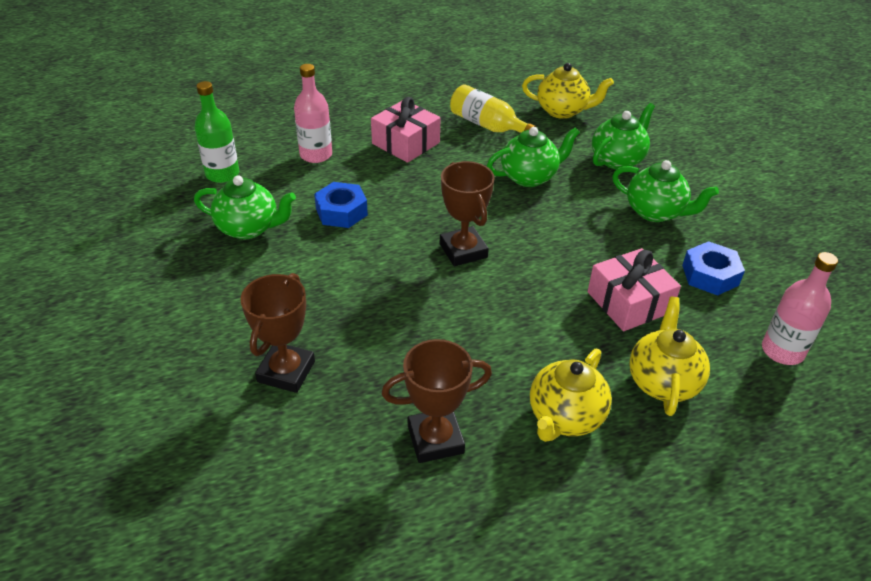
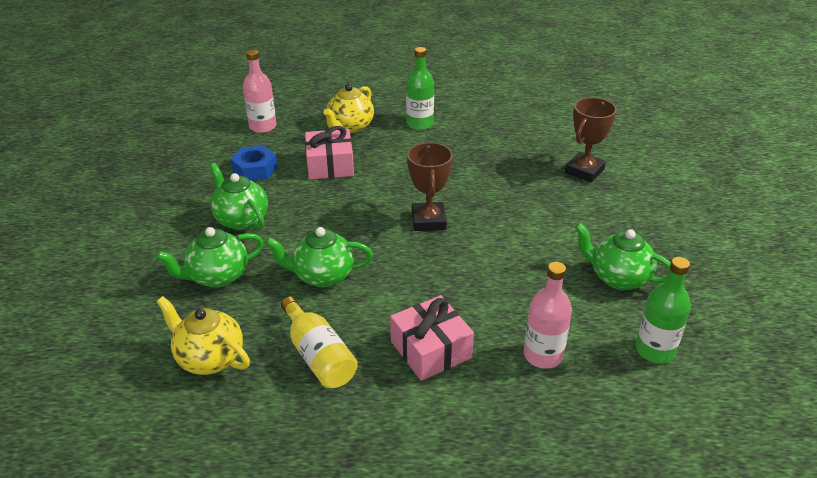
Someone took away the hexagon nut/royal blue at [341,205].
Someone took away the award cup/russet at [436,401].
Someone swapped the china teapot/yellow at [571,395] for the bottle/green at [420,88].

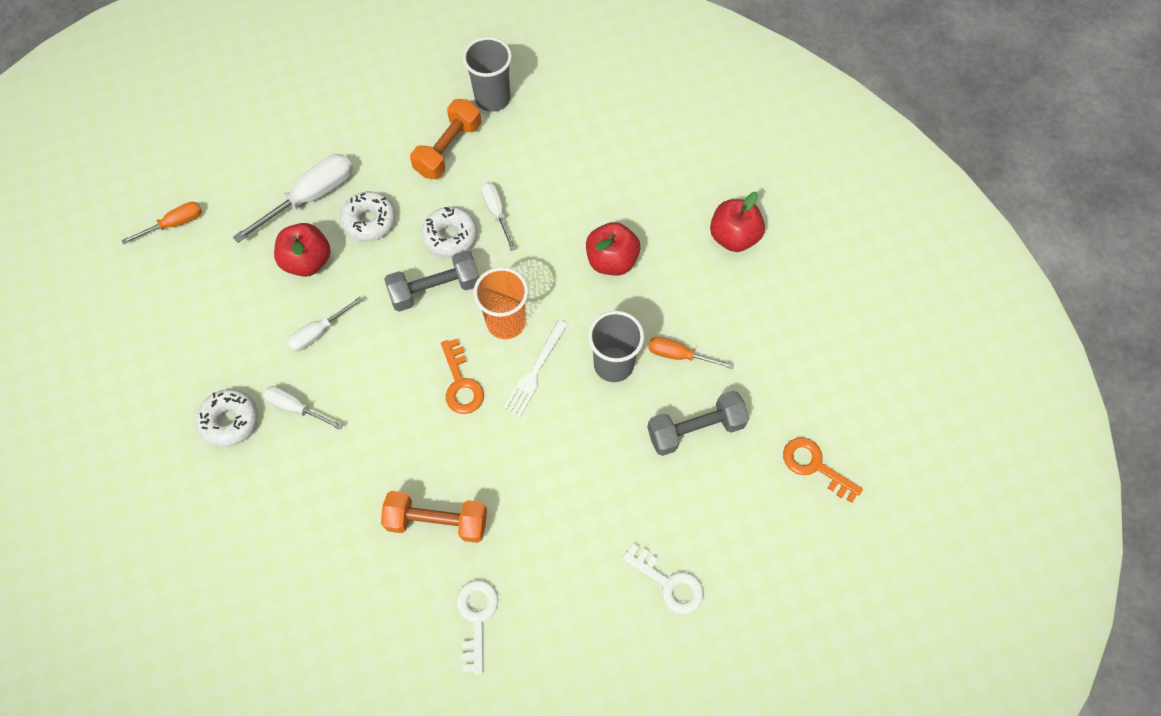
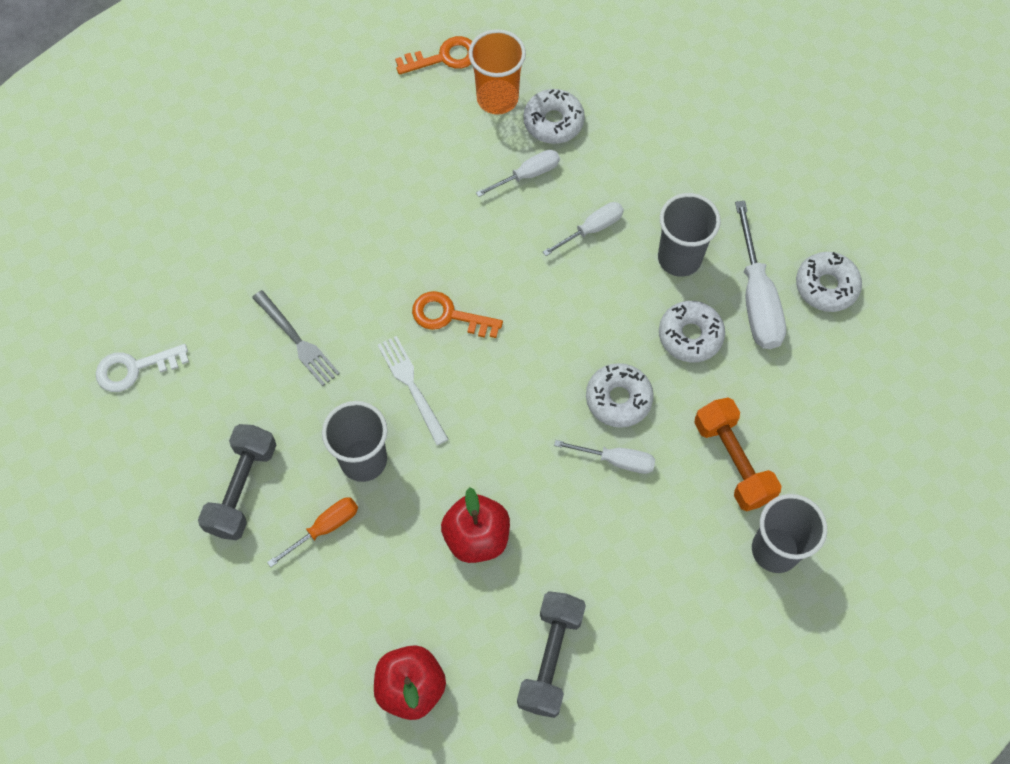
Someone took away the flat screwdriver/bright orange at [162,223].
Someone swapped the toy apple/red at [302,250] for the beaker/gray at [689,235].
Someone carried the hand weight/gray from [432,281] to [551,654].
Someone carried the beaker/bright orange from [500,303] to [497,71].
Someone rotated the flat screwdriver/white at [325,324] by 60 degrees clockwise.
Someone carried the door key/bright orange from [823,470] to [433,55].
Someone took away the hand weight/bright orange at [434,517].
Someone took away the door key/white at [477,627].
Someone put down the doughnut/white at [829,282].
Someone put down the fork/gray at [296,338].

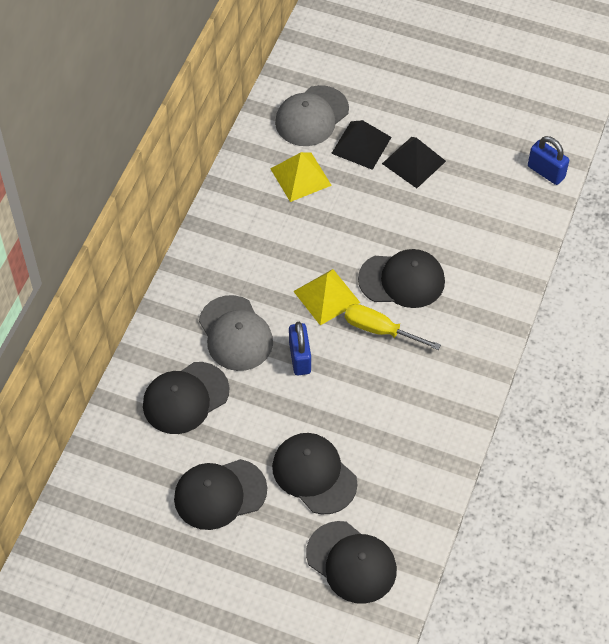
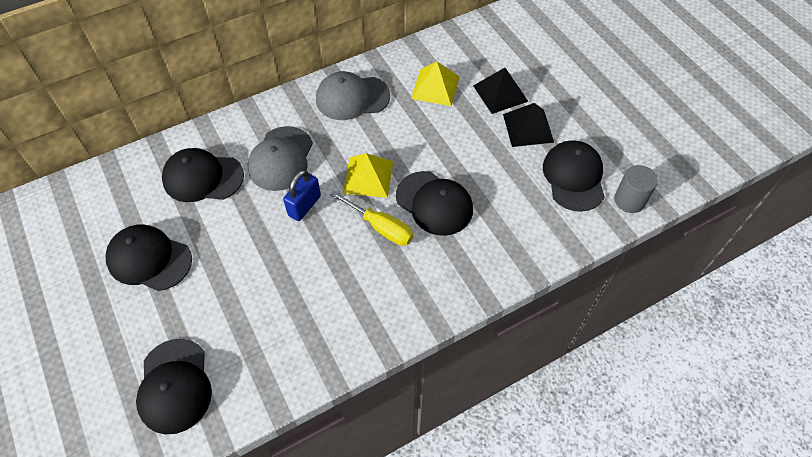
Someone carried the peaked cap/gray from [312,115] to [353,95].
Someone swapped the lock/royal blue at [548,160] for the cylinder shape/gray at [636,189].
Someone rotated the flat screwdriver/yellow at [393,327] by 150 degrees clockwise.
Someone carried the peaked cap/jet-black from [314,473] to [574,176].

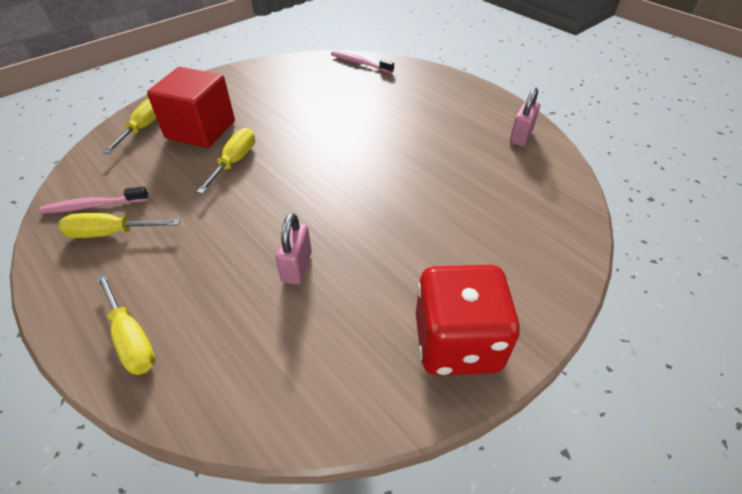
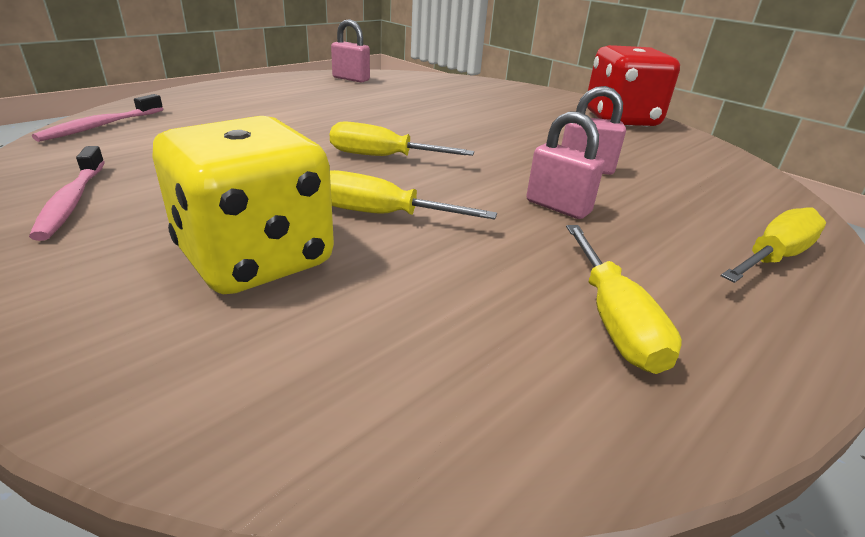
Someone swapped the block/red at [191,107] for the dice/yellow at [243,205].
Someone carried the flat screwdriver/yellow from [129,126] to [402,138].
Someone carried the toothbrush/rose-pink from [94,200] to [67,193].
Someone put down the lock/rose-pink at [565,165].

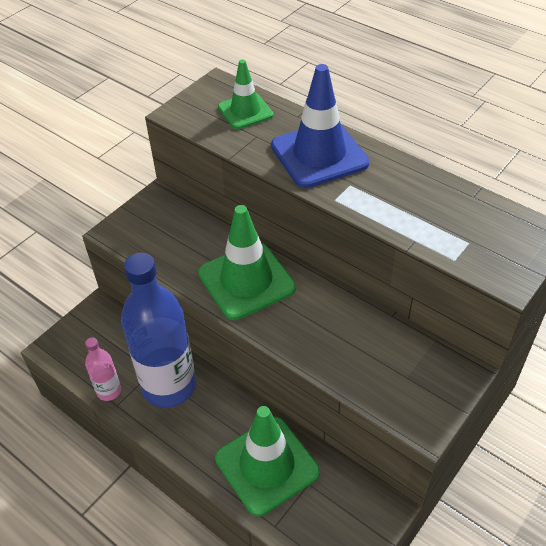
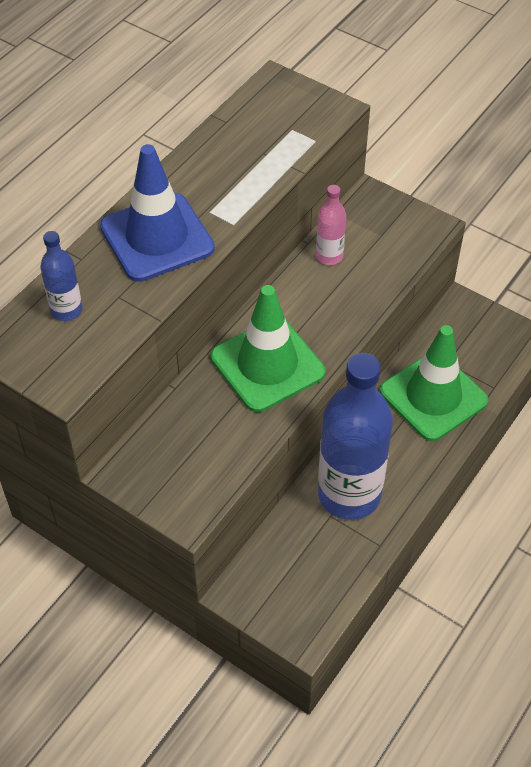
Someone swapped the safety cone/green at [245,94] for the bottle/royal blue at [61,276].
Someone carried the bottle/rose-pink from [103,369] to [331,225].

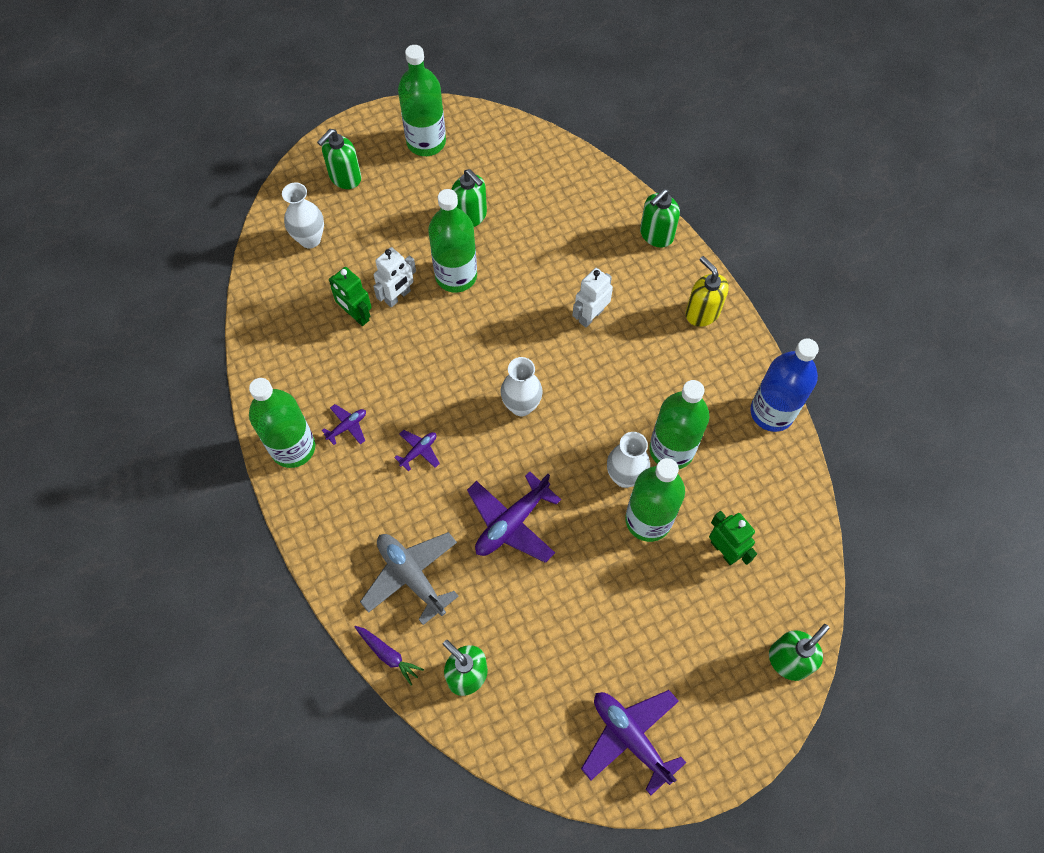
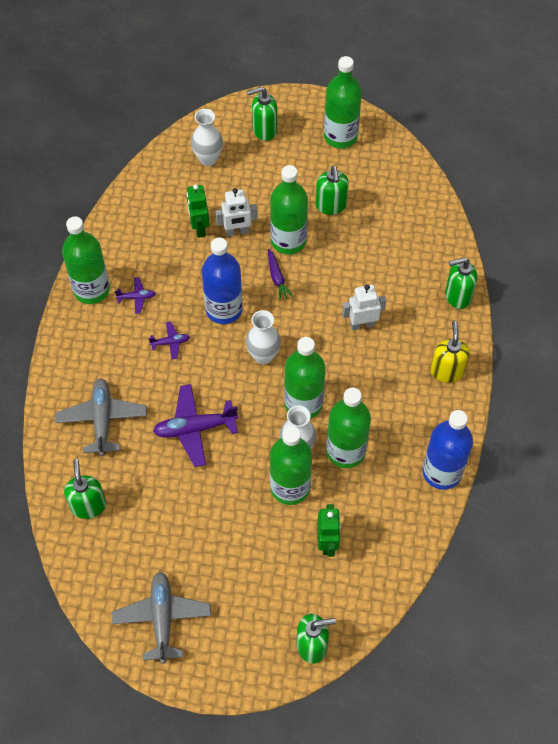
Someone carried the root vegetable/violet from [389,656] to [280,275].
Someone repainted the plane/violet at [633,742], which became the plane/gray at [161,618].
Someone put down the bottle/royal blue at [222,280].
Someone put down the bottle/green at [305,378].

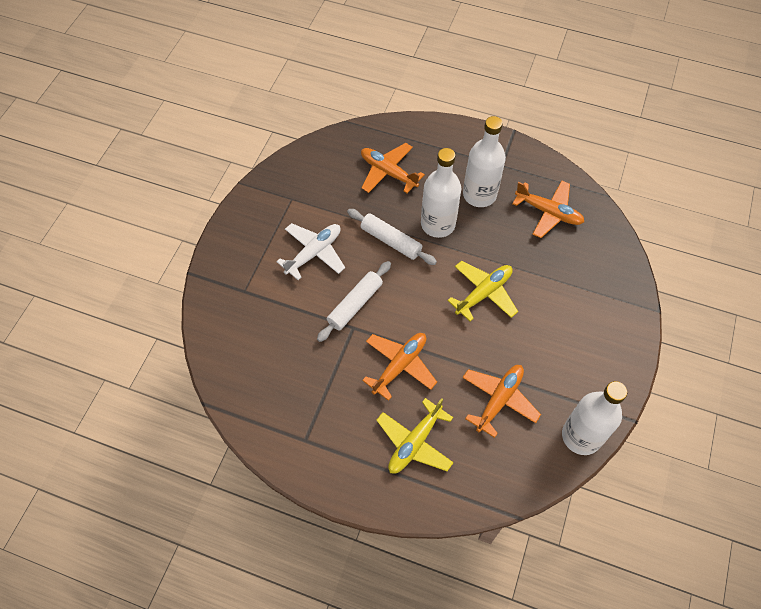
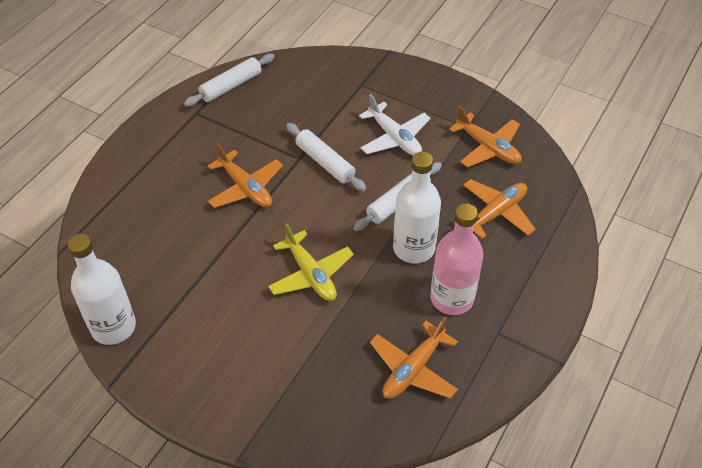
Someone repainted the bottle/white at [484,161], which became the bottle/rose-pink at [456,259].
Someone carried the plane/bright orange from [501,401] to [485,136].
Someone took away the plane/yellow at [415,436].
Someone put down the pastry roller/white at [229,80].

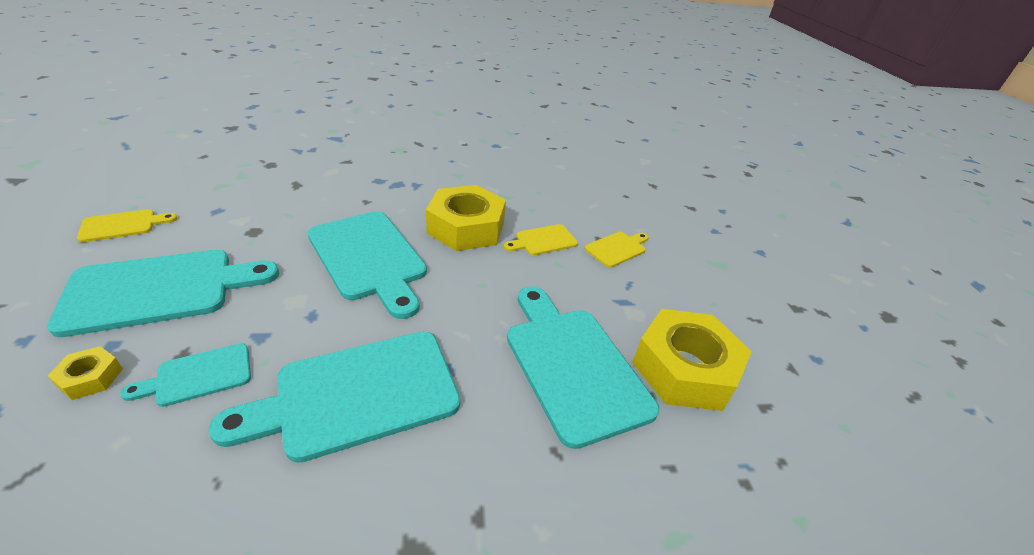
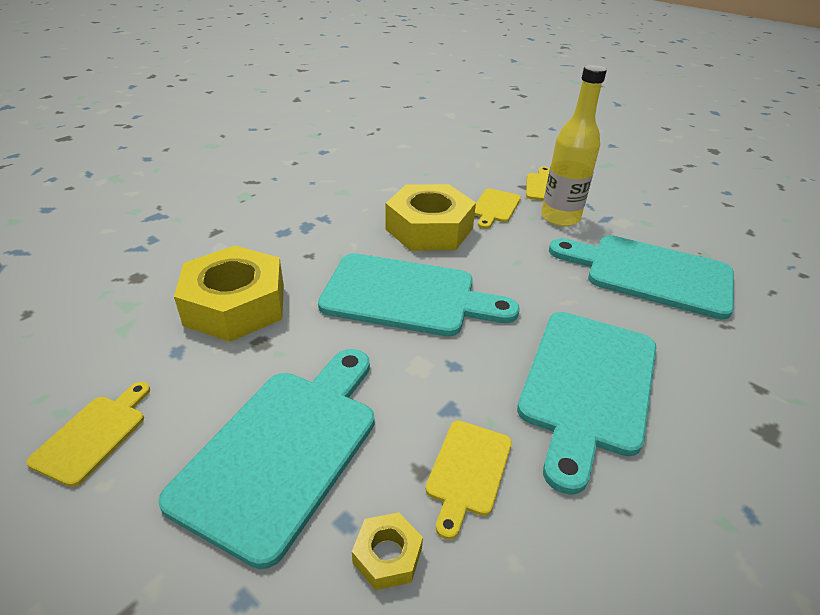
Someone carried the hexagon nut/yellow from [692,360] to [229,293].
Someone repainted the bread board/teal at [185,375], which became the bread board/yellow at [468,480].
Someone put down the bottle/yellow at [574,145].

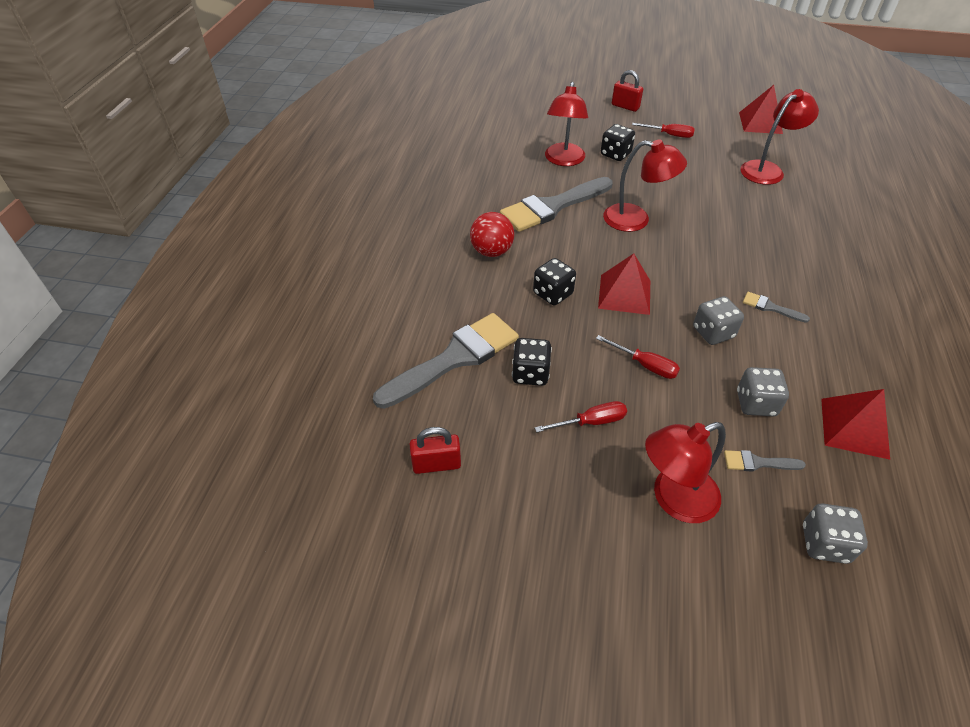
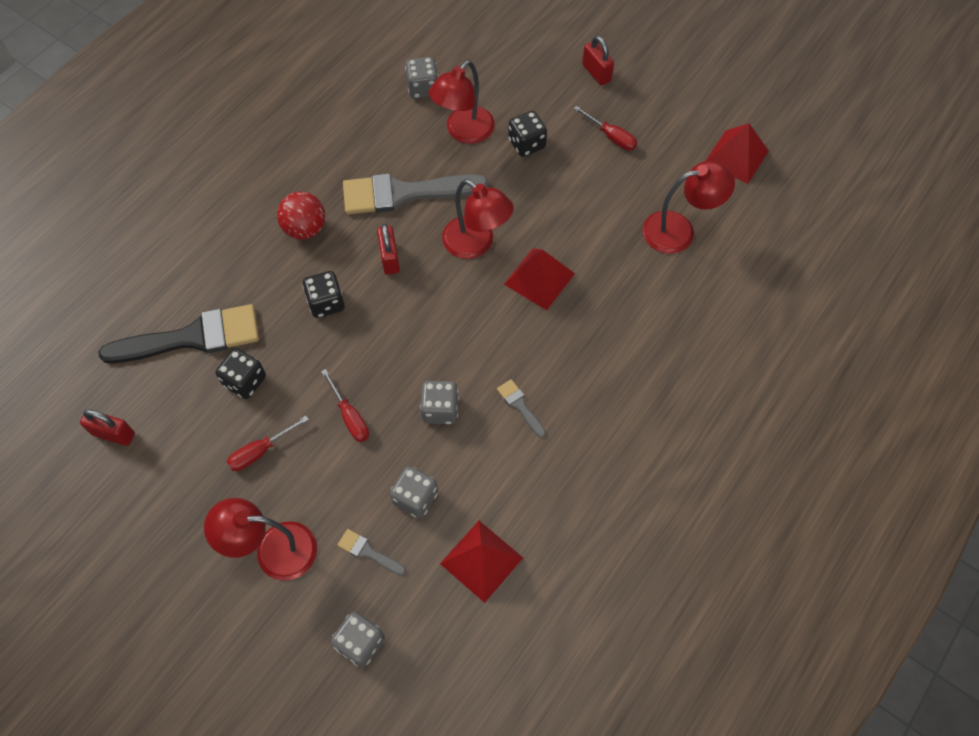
Someone carried the solid pyramid/red from [624,284] to [539,279].
Someone repainted the paintbrush/gray at [446,361], which became the paintbrush/jet-black at [178,333].
Someone rotated the flat screwdriver/red at [581,417] by 135 degrees clockwise.
Someone put down the dice/gray at [421,78].
Someone put down the lock/red at [388,249].

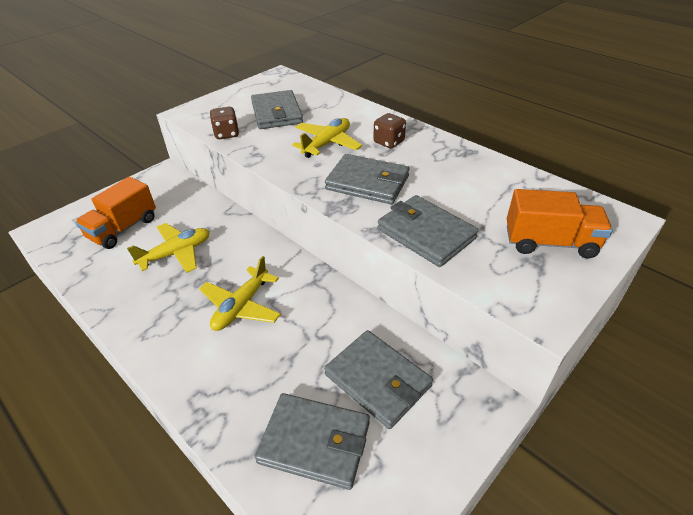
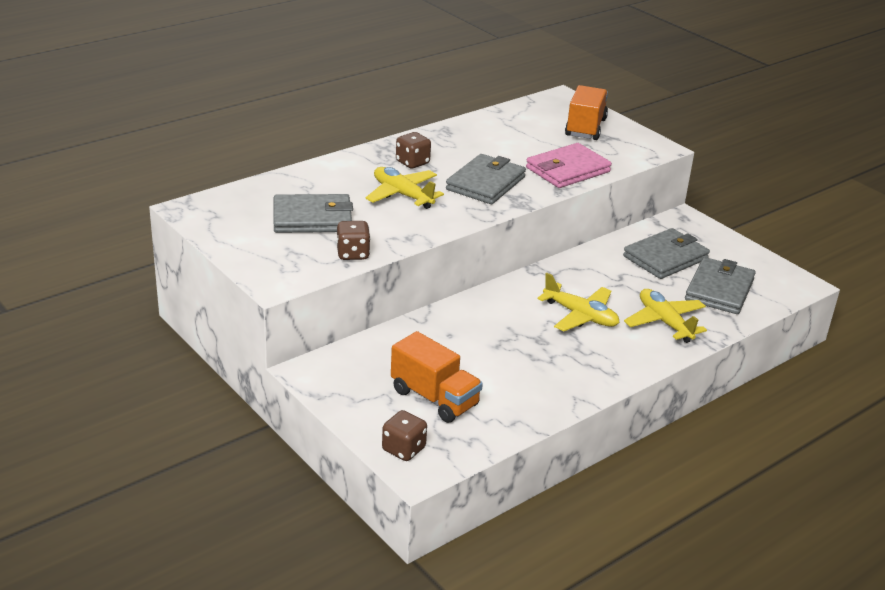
Someone repainted the billfold/gray at [428,231], which became the billfold/rose-pink at [569,165].
Someone carried the plane/yellow from [168,248] to [665,316].
Someone put down the dice/russet at [404,435].

